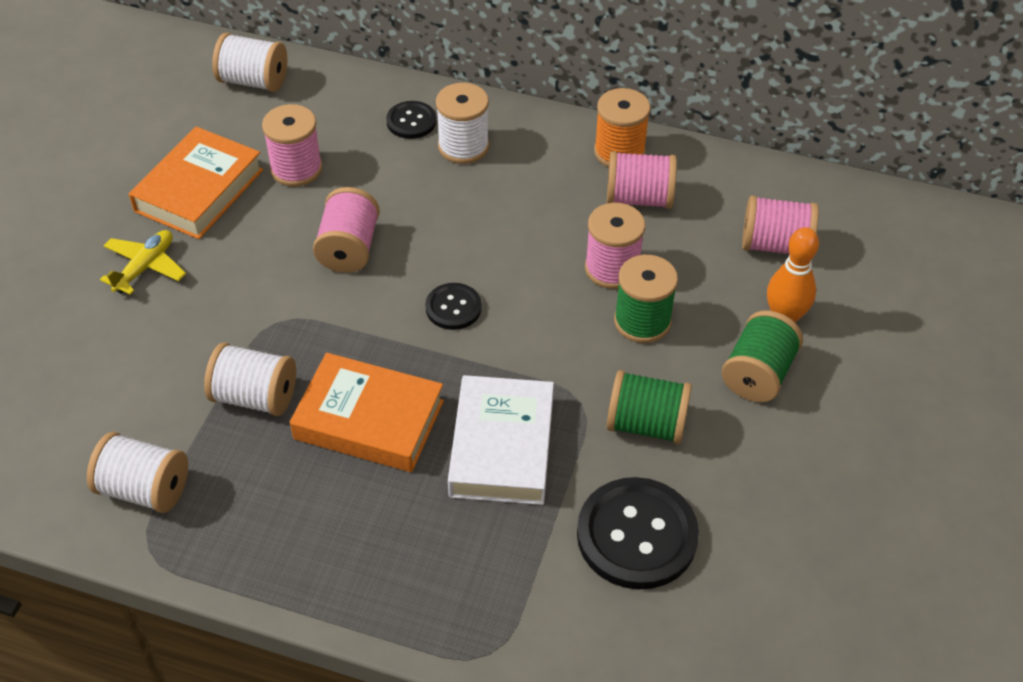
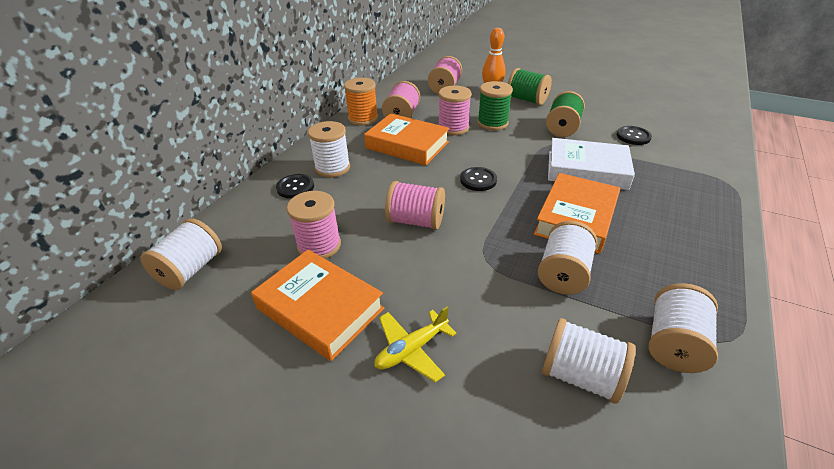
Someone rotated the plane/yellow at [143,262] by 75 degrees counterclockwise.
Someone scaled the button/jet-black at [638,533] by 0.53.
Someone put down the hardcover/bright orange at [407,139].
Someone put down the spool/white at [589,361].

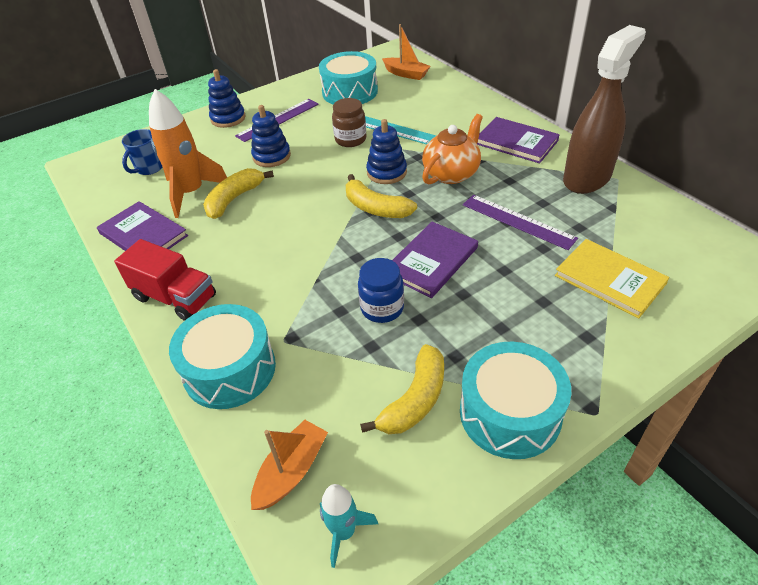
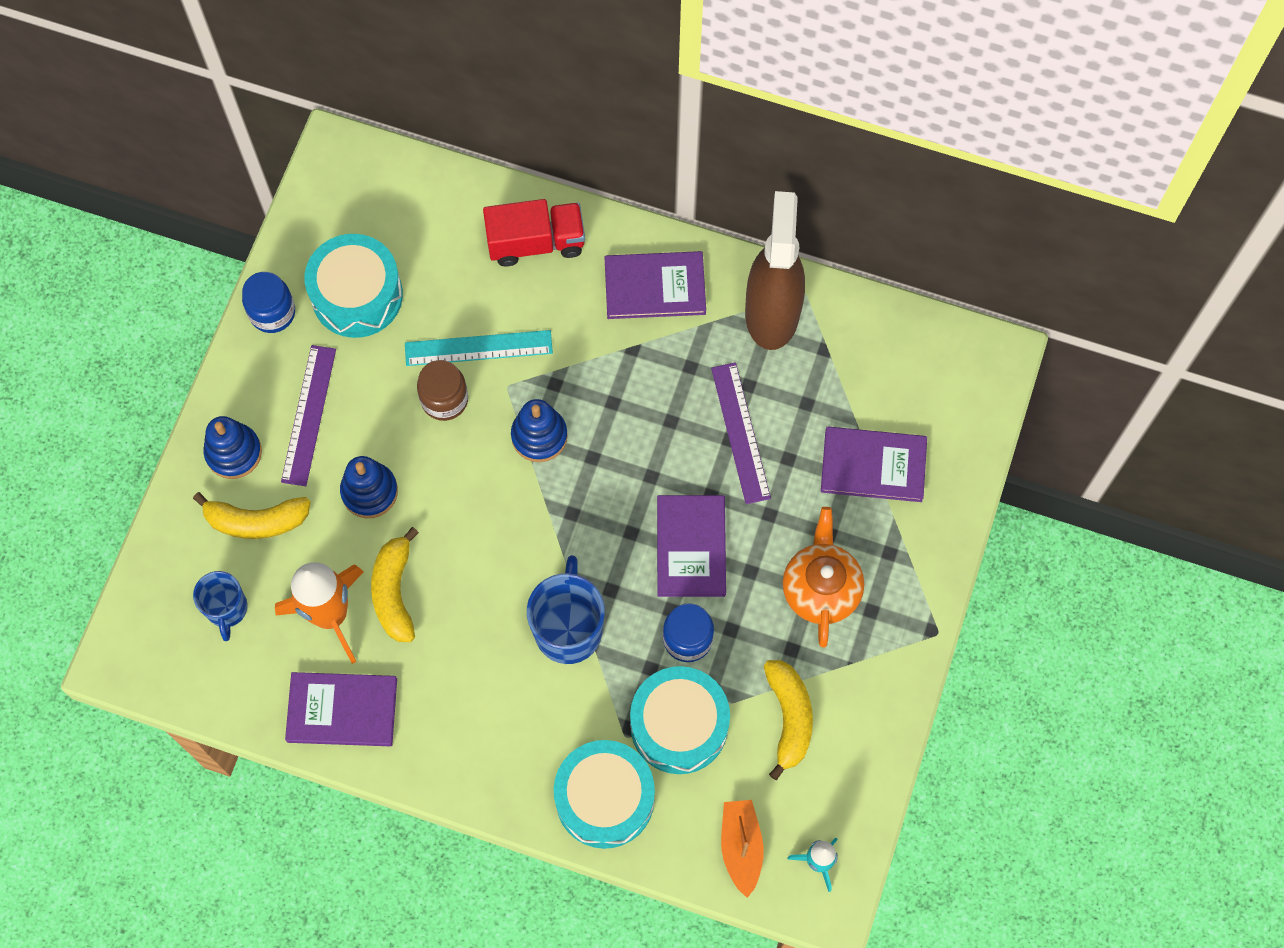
Someone took away the boat/bright orange at [406,52].
Someone carried the china teapot/bright orange from [452,149] to [823,577].
Someone carried the banana fruit/yellow from [381,196] to [251,515].
Someone rotated the straightedge/violet at [520,222] by 75 degrees clockwise.
Someone carried the truck/red from [165,280] to [534,233].
Someone repainted the hardcover/yellow at [612,278], which became the hardcover/violet at [874,464].
Someone carried the drum/teal from [515,400] to [680,720].
Someone put down the jar/royal blue at [268,302].
Someone put down the coffee mug/royal blue at [566,609].

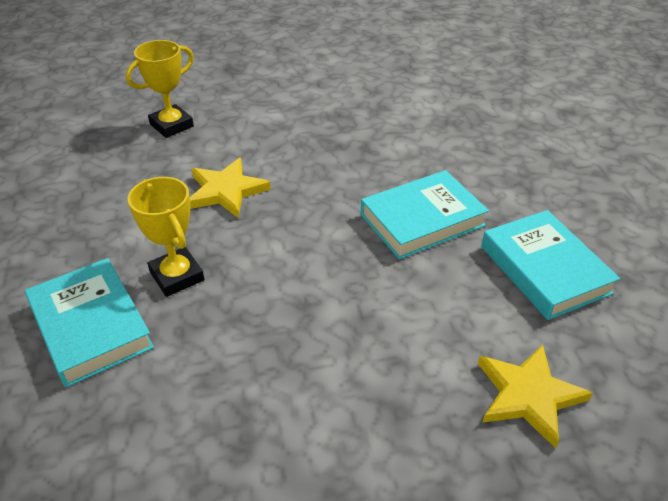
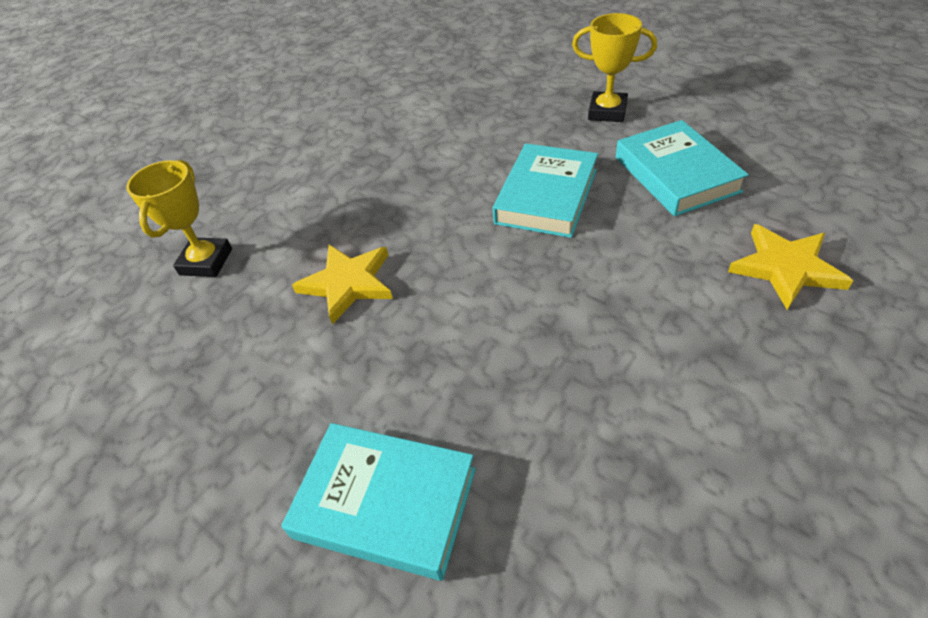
Someone carried the award cup/yellow from [166,237] to [614,67].
Someone rotated the hardcover/teal at [550,265] by 45 degrees clockwise.

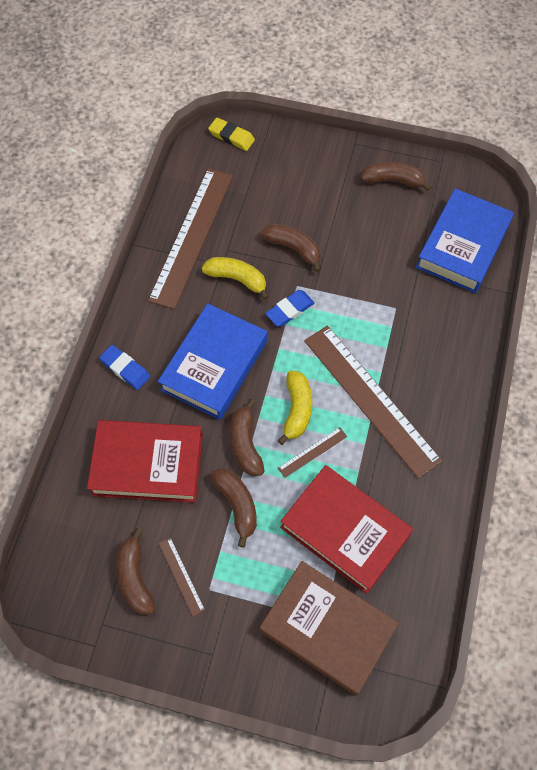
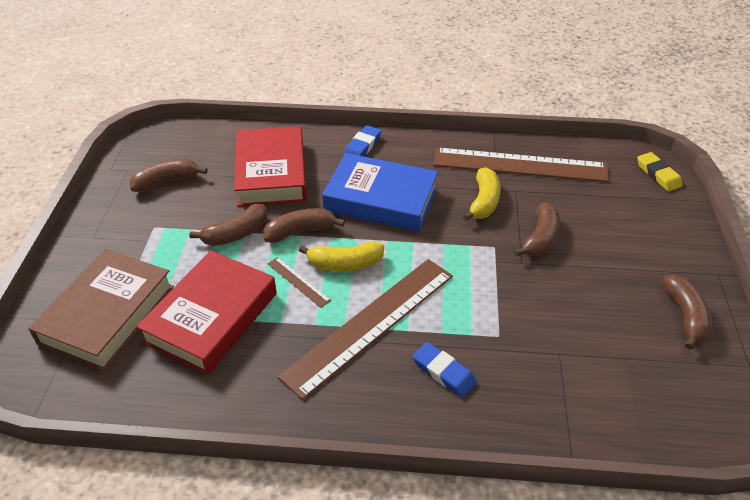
Someone rotated the pencil eraser/yellow at [231,134] by 45 degrees counterclockwise.
Someone took away the hardcover/royal blue at [465,241].
Someone carried the pencil eraser/royal blue from [289,308] to [444,370].
Someone took away the straightedge/russet at [182,576].

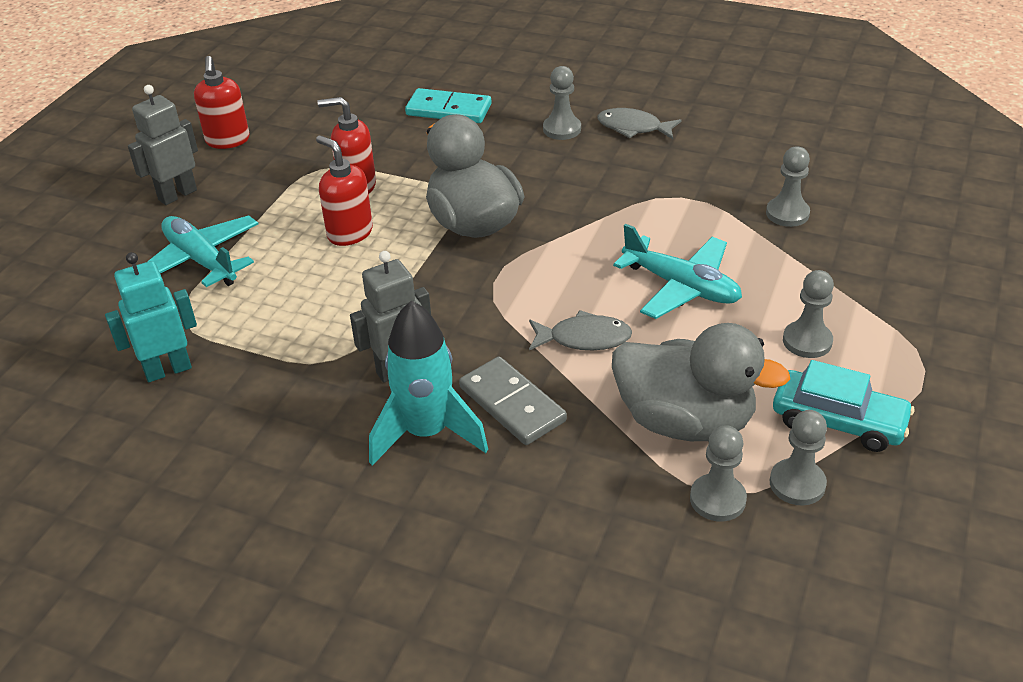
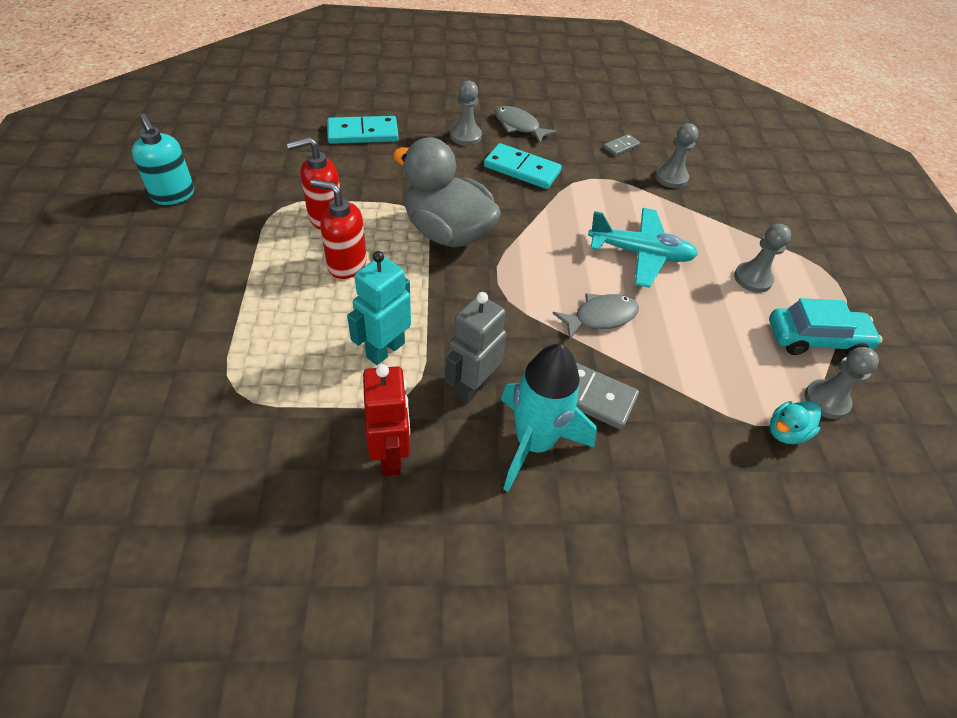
Someone repainted the soap pump/red at [222,102], which became the soap pump/teal at [163,159].
Someone took away the robot figure/gray at [163,145].
Someone rotated the toy fish/gray at [639,123] by 45 degrees clockwise.
Someone took away the plane/teal at [202,251].
Someone carried the robot figure/teal from [151,317] to [379,308].
Someone took away the duck/gray at [701,382].
Someone swapped the pawn/gray at [718,473] for the duck/teal at [795,422].
Someone put down the domino piece/gray at [621,145].
Someone put down the domino piece/teal at [523,166].
Someone put down the robot figure/red at [386,420].

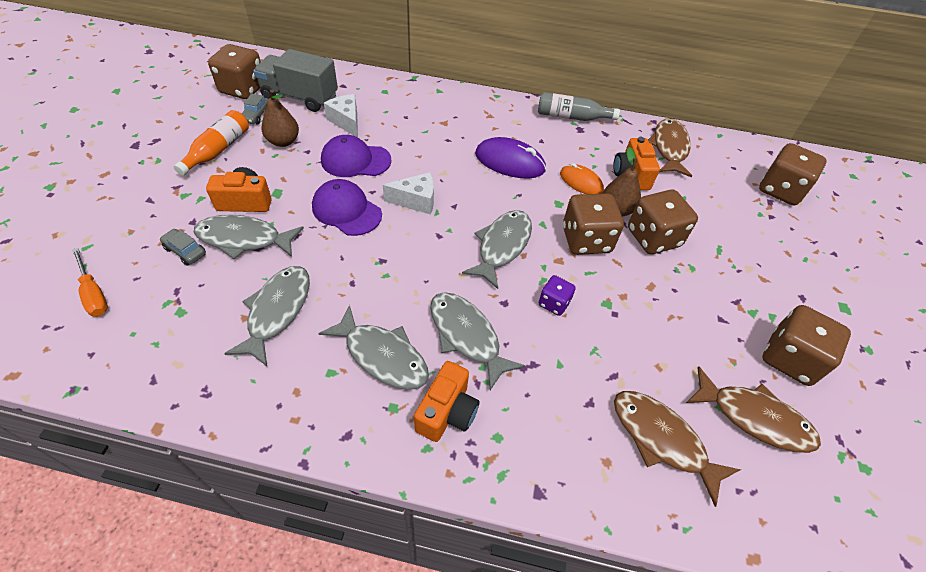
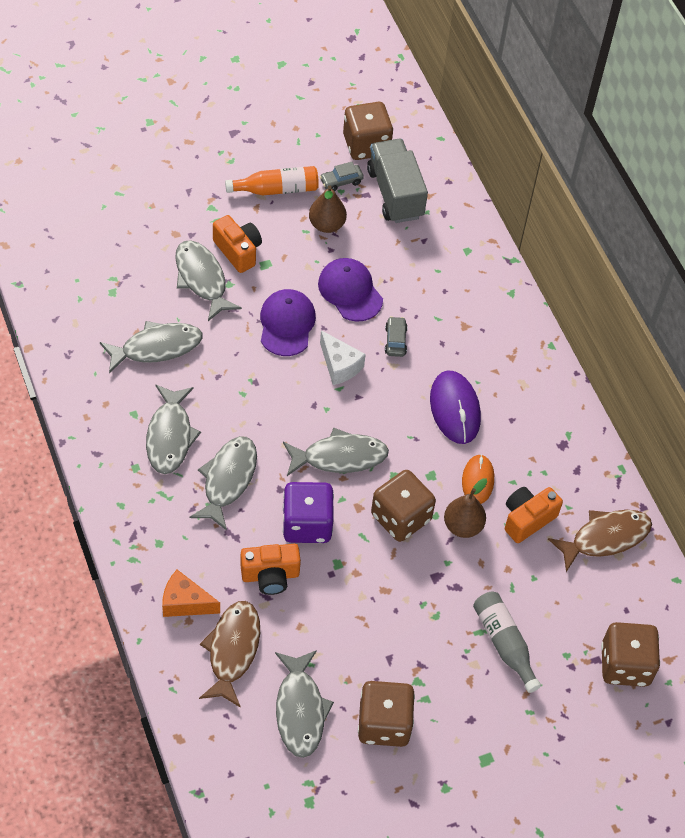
Someone carried the bottle/gray from [579,106] to [507,642].
Someone took away the piece of cheese/white at [341,115].
Someone took away the dice/russet at [663,222].
Someone carried the automobile/gray from [183,247] to [396,336].
Someone took away the flat screwdriver/bright orange at [90,282].
Someone scaled the dice/violet at [557,295] by 1.85.
Someone carried the camera/bright orange from [447,401] to [271,569].
Someone repainted the toy fish/russet at [753,409], which became the toy fish/gray at [304,704].
Someone put down the piece of cheese/bright orange at [191,593].

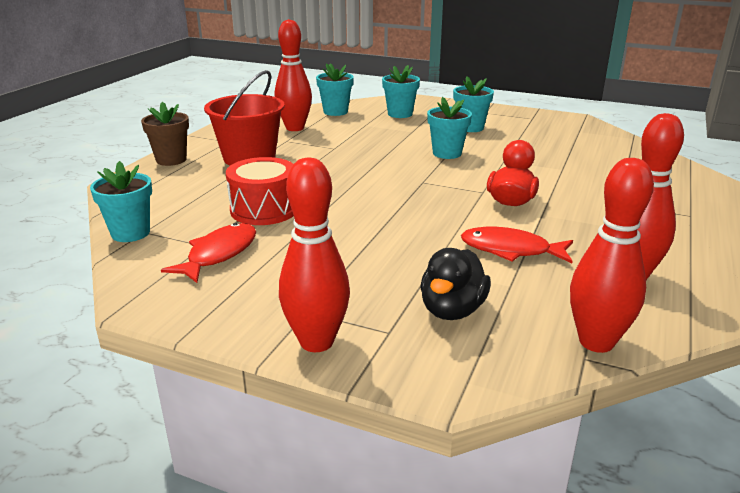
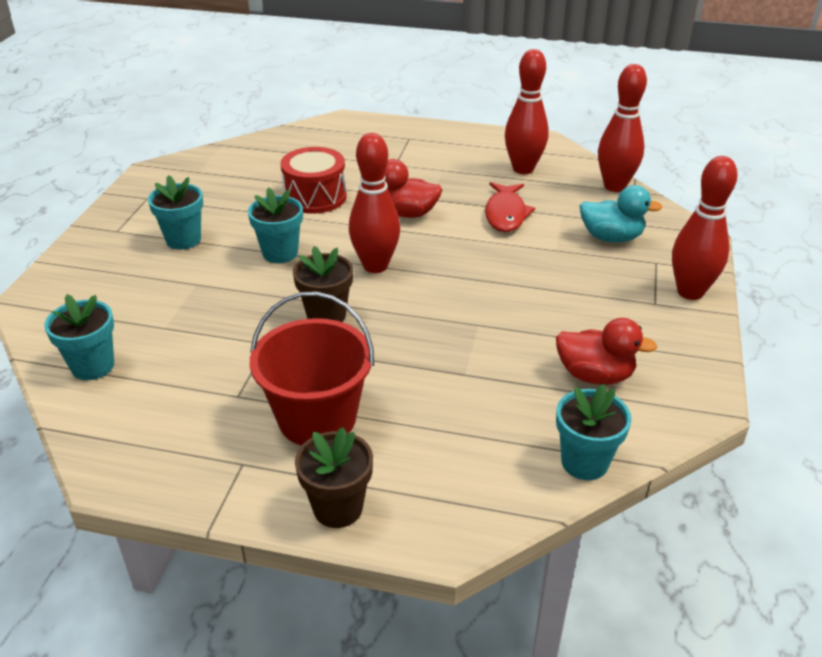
Someone carried the bowling pin/red from [293,75] to [374,203].
Someone took away the plant pot/teal at [401,91].
Someone carried the drum/red from [260,191] to [314,180].
Someone swapped the toy fish/red at [208,253] for the duck/red at [606,351].
Someone repainted the duck/jet-black at [455,284], which became the duck/teal at [621,214].
Someone put down the plant pot/russet at [323,284].

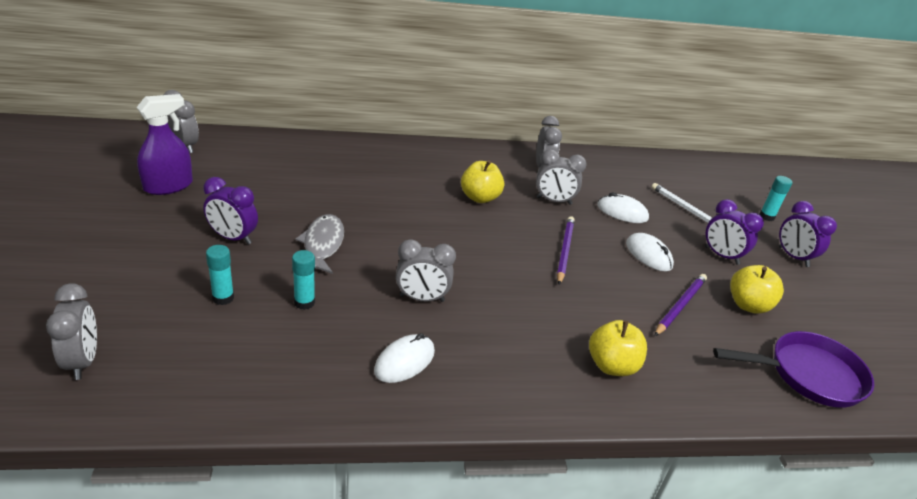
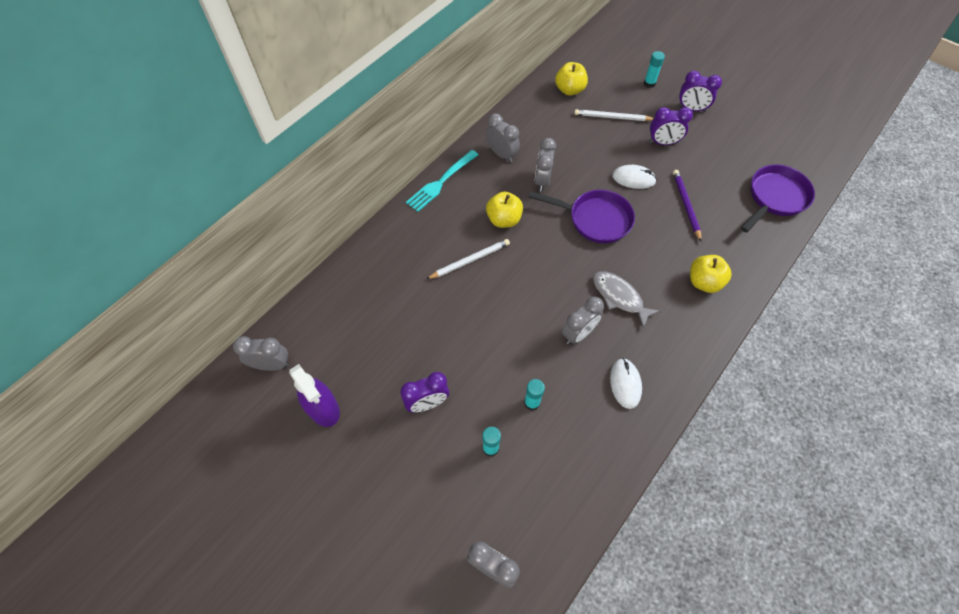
Someone rotated the spray cleaner/violet at [165,144] by 135 degrees clockwise.
Someone rotated the clock/gray at [561,177] by 135 degrees clockwise.
Someone took away the PC mouse/white at [623,207].
Someone carried the toy fish/gray from [320,244] to [626,299].
Someone swapped the lead pencil/violet at [566,250] for the frying pan/violet at [581,216].
Someone carried the toy apple/yellow from [757,289] to [571,79].
Someone put down the fork/teal at [442,181].
Someone put down the lead pencil/white at [468,259].

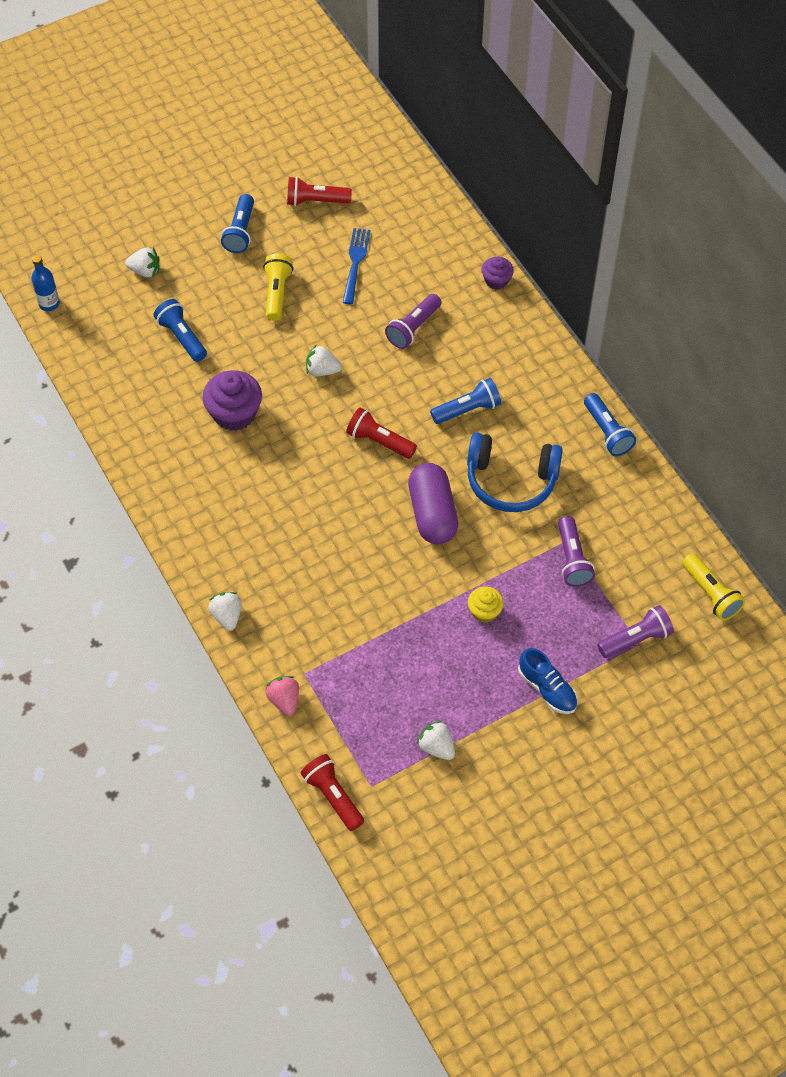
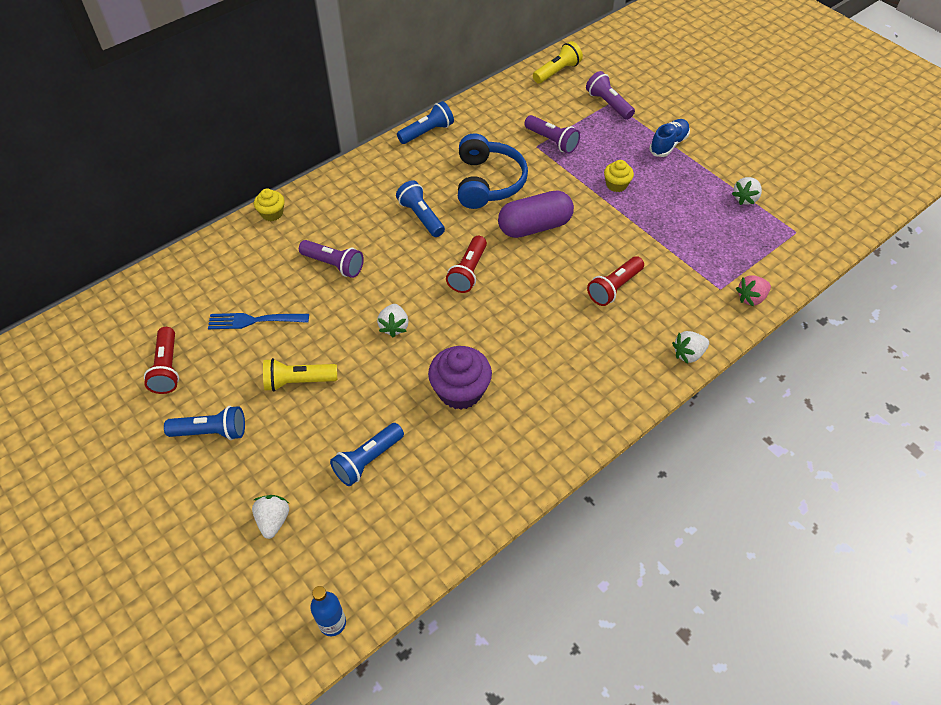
Someone repainted the fairy cake/violet at [498,273], which became the fairy cake/yellow at [269,204].
Someone rotated the torch/violet at [576,551] by 60 degrees clockwise.
Someone carried the torch/red from [332,792] to [615,281].

